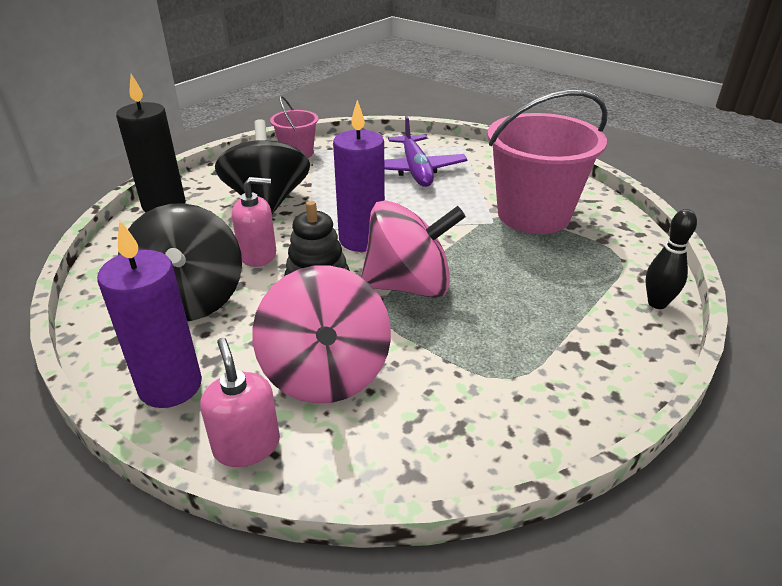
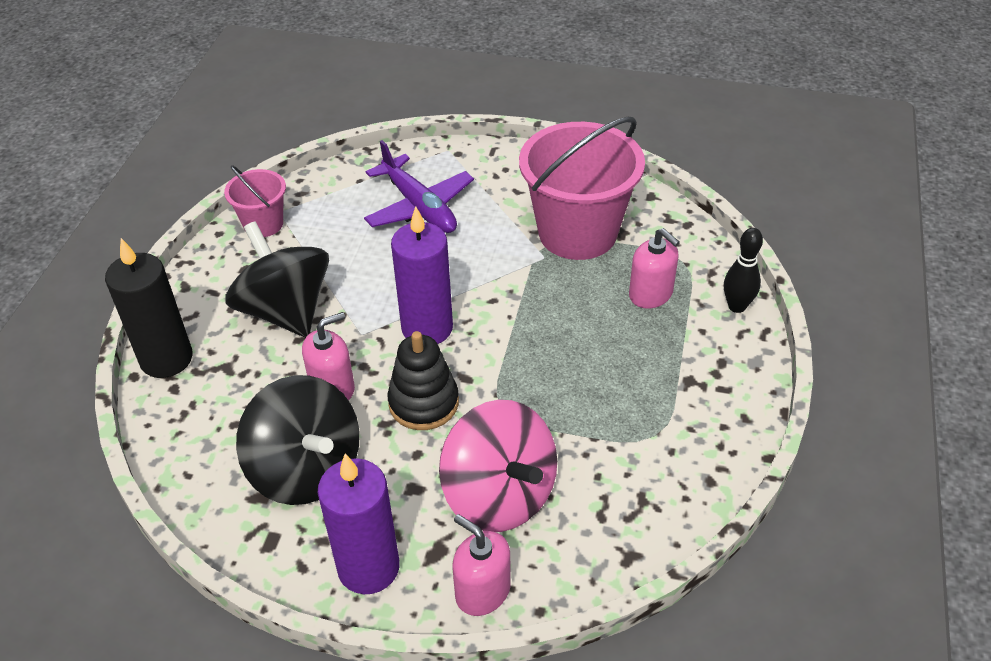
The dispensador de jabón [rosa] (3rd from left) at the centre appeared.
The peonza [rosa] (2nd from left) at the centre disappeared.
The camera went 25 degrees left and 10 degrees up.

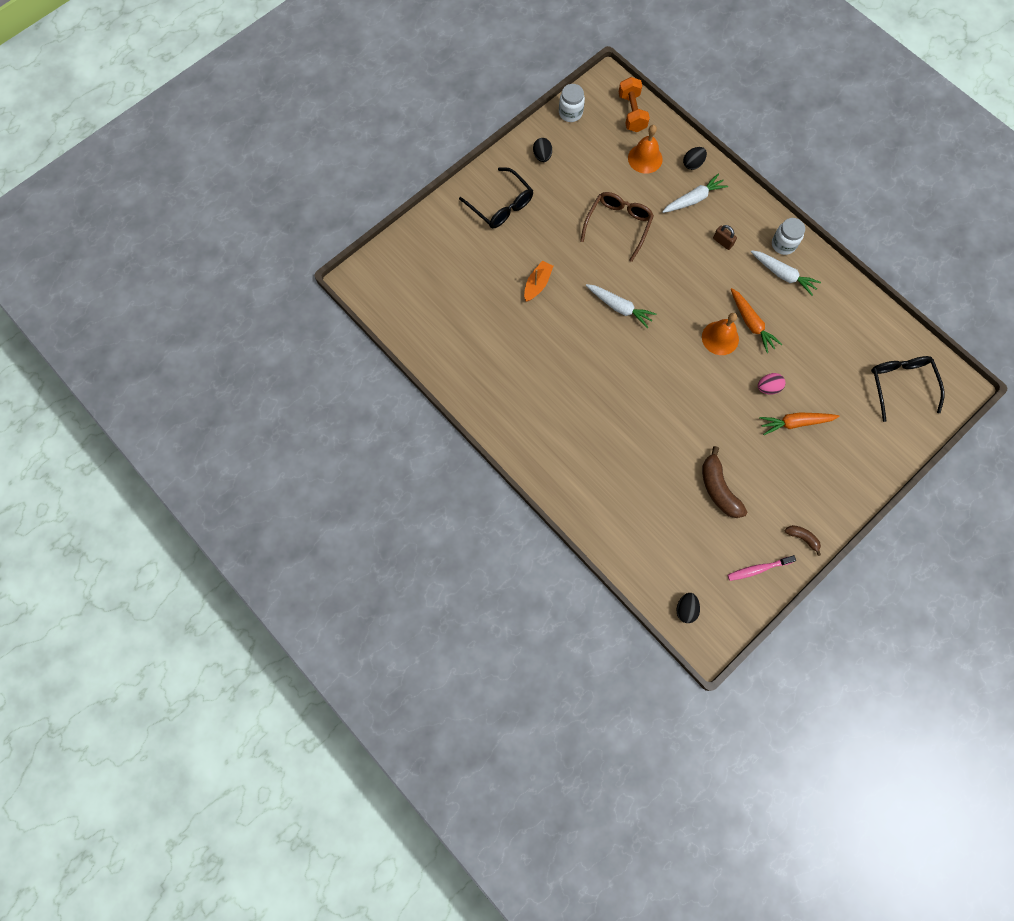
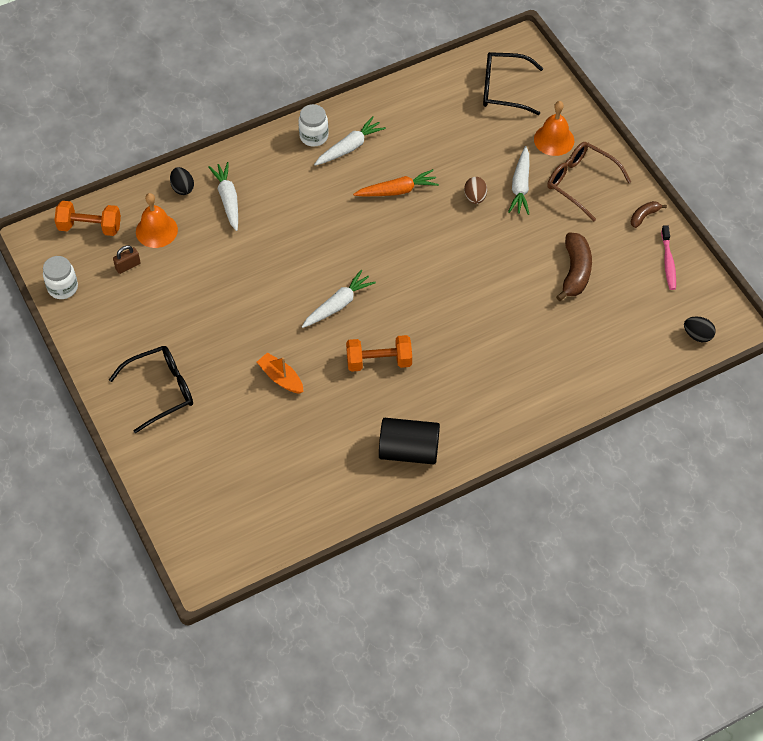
The candado [marrón] moved from the top right to the middle left.
The mancuerna [naranja] (2nd from left) at the centre appeared.
The cilindro [negro] at the centre appeared.
The huevo [rosa] at the middle right became the huevo [marrón] at the top centre.
The zanahoria [naranja] (2nd from left) at the middle right became the zanahoria [blanco] (4th from left) at the top right.
The campana [naranja] (2nd from left) moved from the middle right to the top right.
The gafas [marrón] moved from the top centre to the top right.
The plátano [marrón] (1st from left) at the middle right turned 75 degrees counterclockwise.
The huevo [negro] (1st from left) at the top centre disappeared.
The camera went 75 degrees left and 15 degrees down.

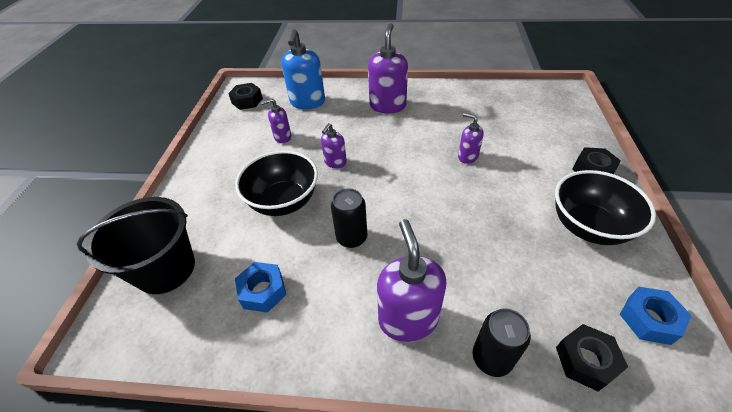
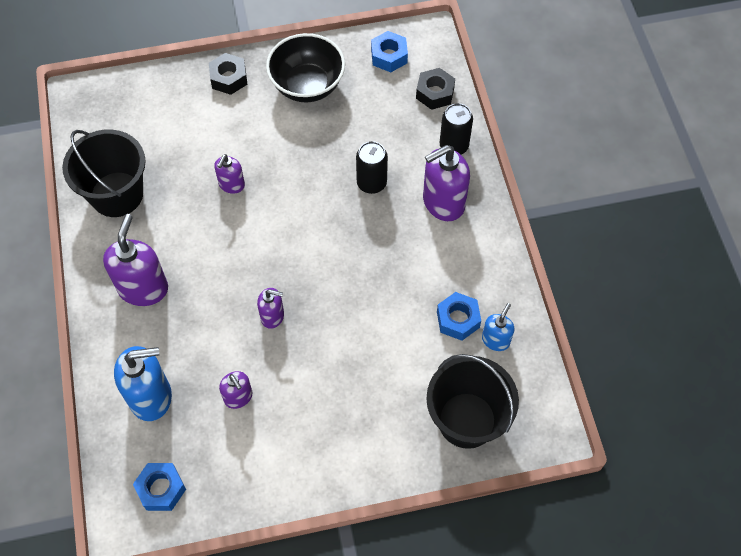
The balde [negro] (1st from left) at the top left appeared.
The dispensador de jabón [morado] (3rd from left in the first image) at the top centre turned 105 degrees clockwise.
The tuerca [negro] (1st from left) at the top centre became the tuerca [azul] (1st from left) at the bottom left.
The lata [negro] (1st from left) moved from the centre to the top centre.
The dispensador de jabón [azul] (2nd from left) at the middle right appeared.
The cuenco [negro] (1st from left) at the centre disappeared.
The camera went 110 degrees left and 15 degrees up.

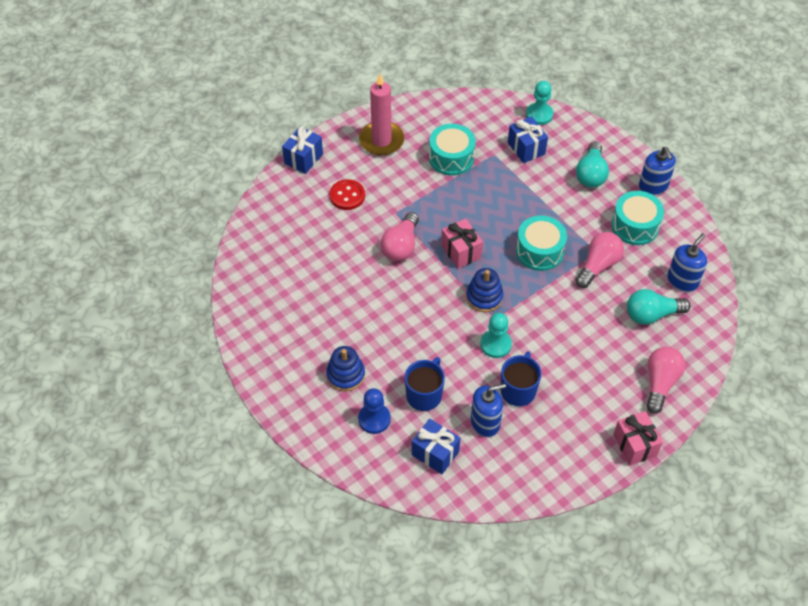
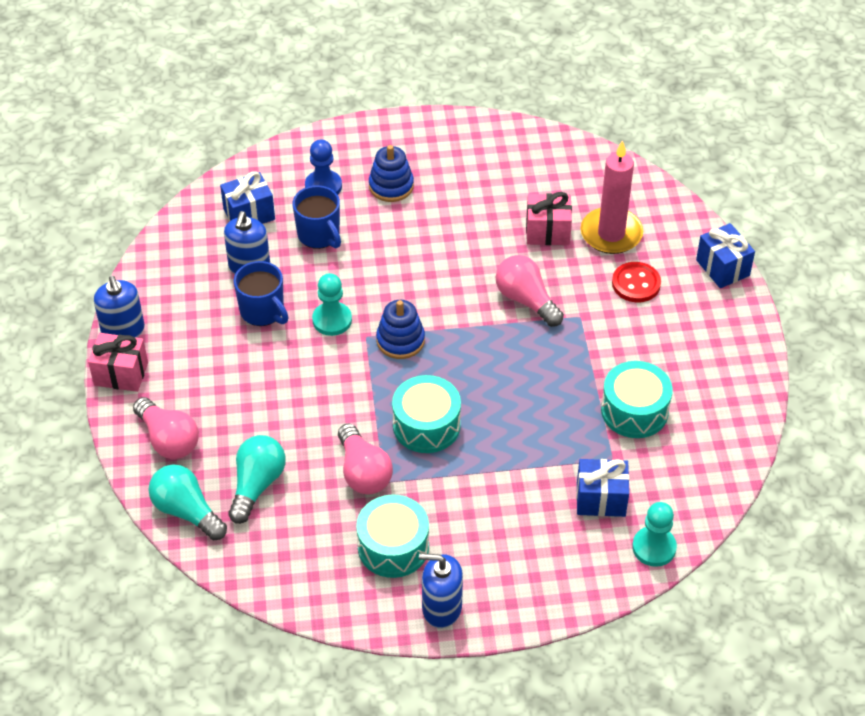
The dispensador de jabón [azul] (3rd from left in the first image) moved from the middle right to the middle left.
The bombilla [turquesa] (1st from left) moved from the top right to the bottom left.
The regalo [rosa] (1st from left in the first image) moved from the centre to the top centre.
The vela [rosa] moved from the top centre to the top right.
The camera went 120 degrees right and 5 degrees down.

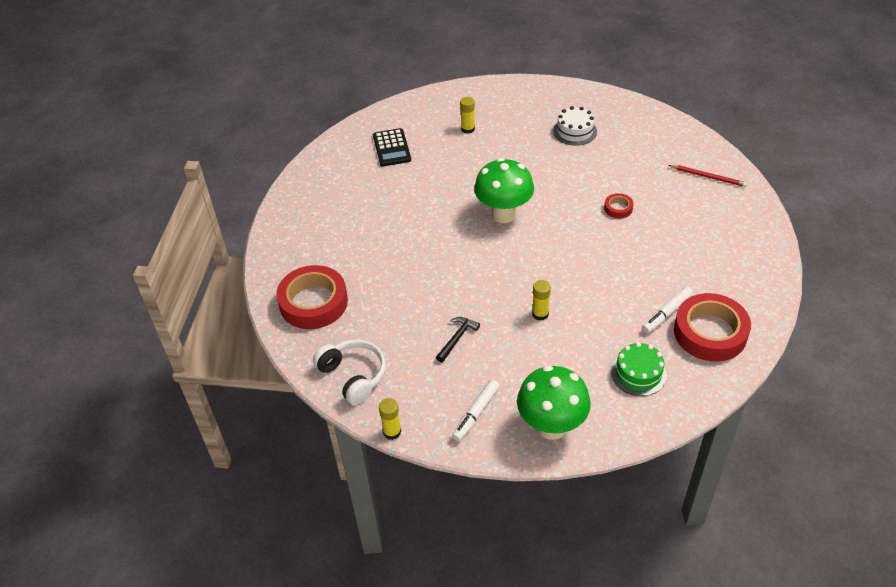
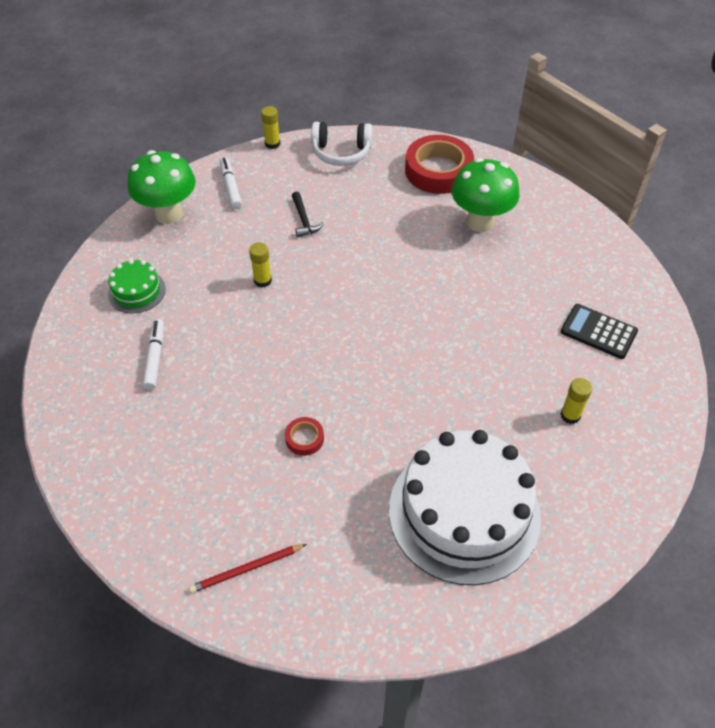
The tarta [blanco] at the top centre changed to 2.20 times the size.
The seta [verde] (1st from left in the first image) moved from the top centre to the top right.
The cinta adhesiva [rojo] (3rd from left) at the middle right disappeared.
The camera went 130 degrees right and 5 degrees up.

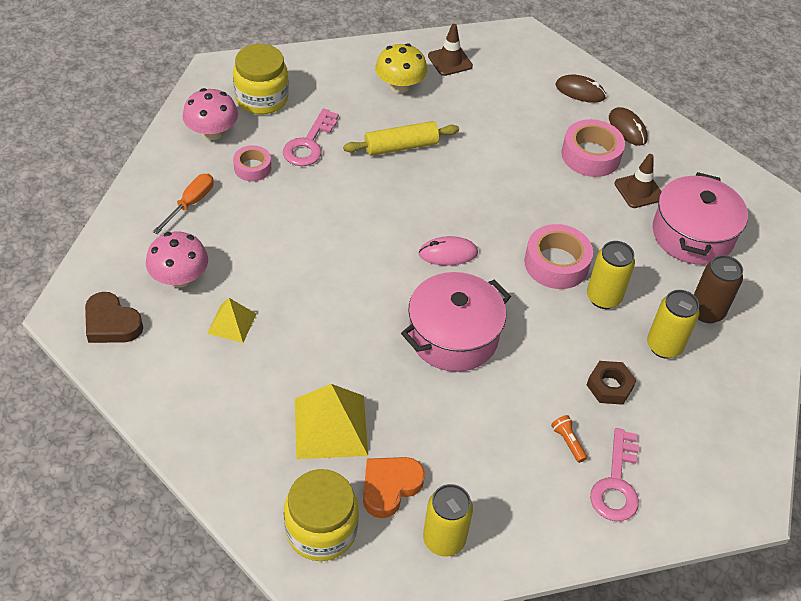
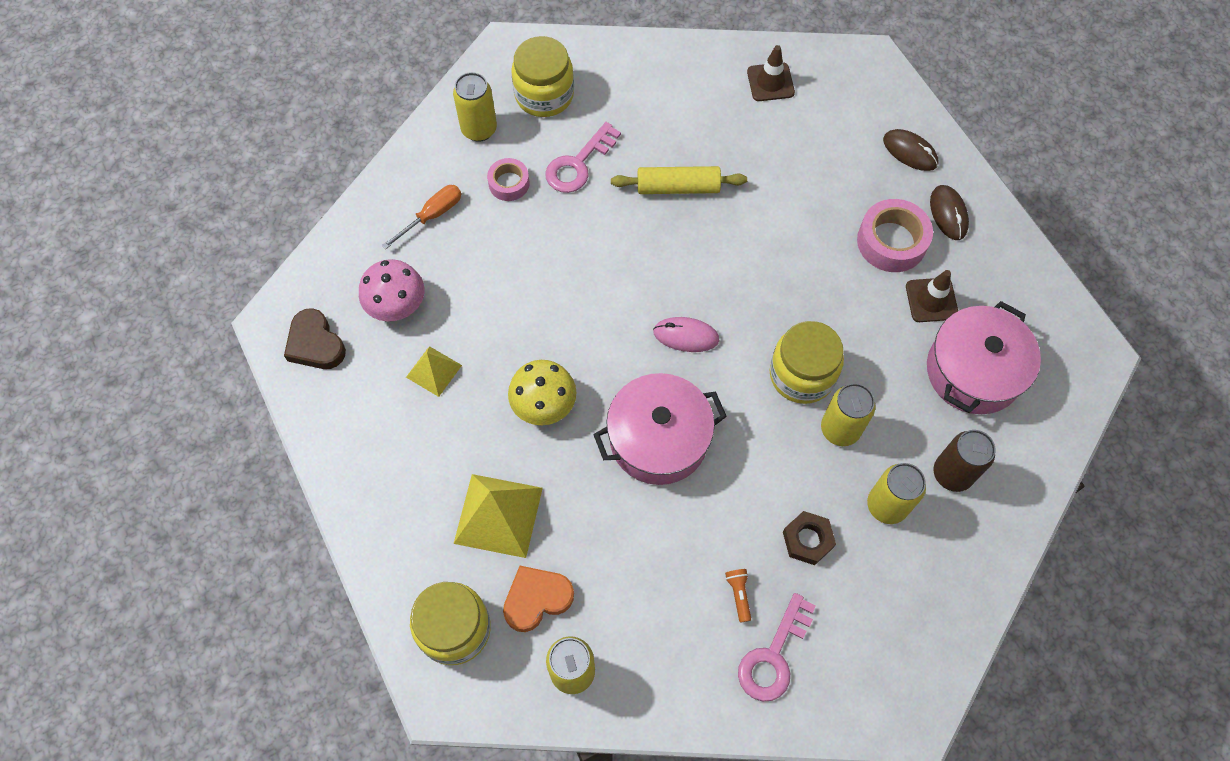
The seta [rosa] (2nd from left) at the top left was replaced by the lata [amarillo] (1st from left) at the top centre.
The seta [amarillo] moved from the top centre to the centre.
The cinta adhesiva [rosa] (2nd from left) at the middle right was replaced by the tarro [amarillo] (3rd from left) at the centre.
The camera went 20 degrees right and 15 degrees up.

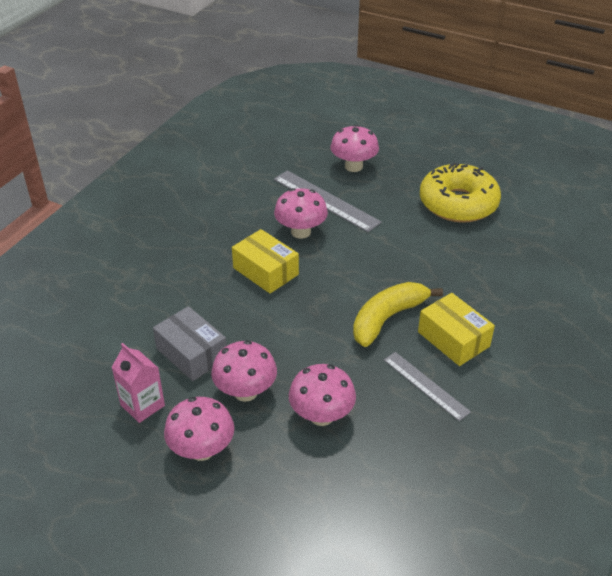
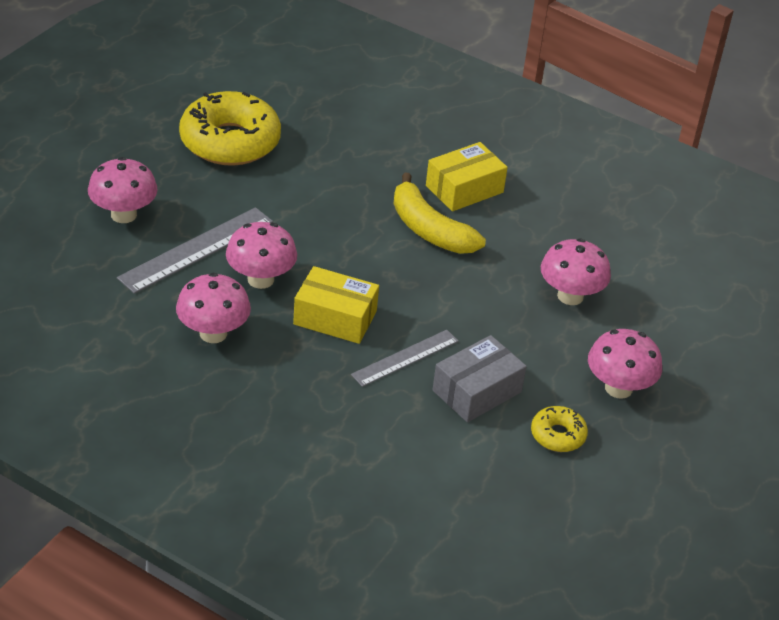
The seta [rosa] (2nd from left) moved from the centre to the middle left.
The caja [amarillo] (1st from left) at the centre turned 60 degrees clockwise.
The regla [gris] (2nd from left) moved from the bottom right to the centre.
The cartón de leche [rosa] at the middle left was replaced by the rosquilla [amarillo] (2nd from left) at the bottom right.
The camera went 90 degrees left and 0 degrees up.

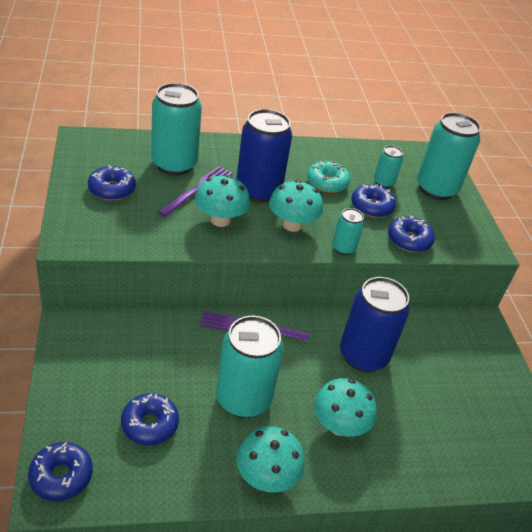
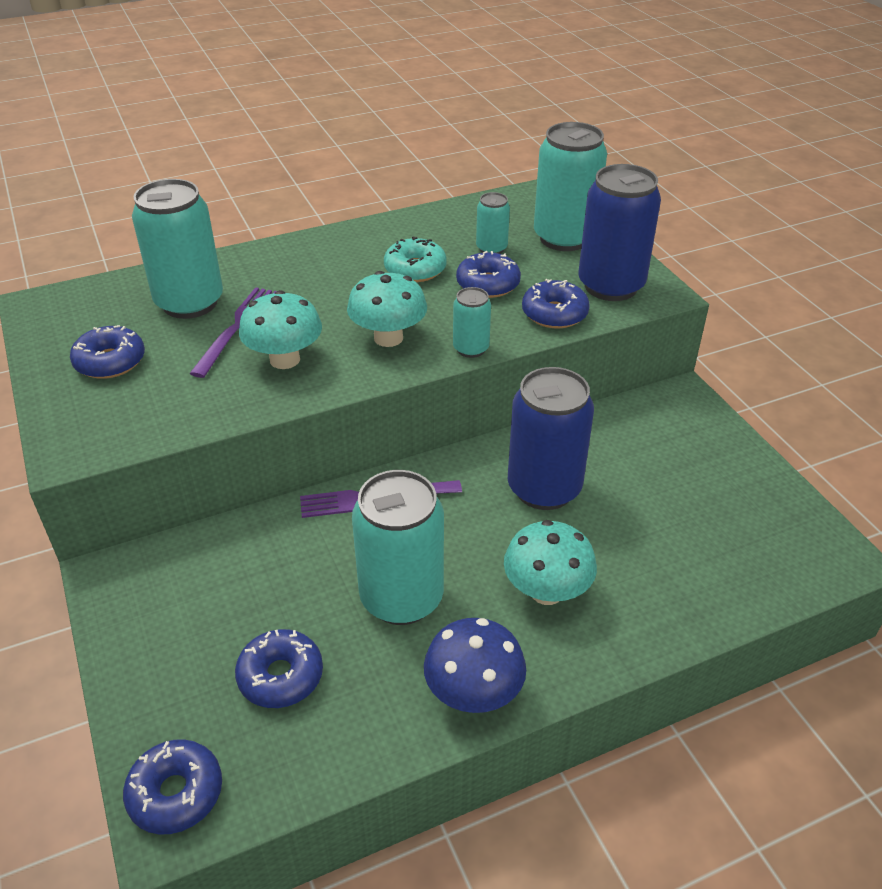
The seta [turquesa] (2nd from left) at the bottom centre became the seta [azul] at the bottom centre.
The lata [azul] (1st from left in the first image) moved from the top centre to the top right.
The camera went 10 degrees left and 0 degrees up.

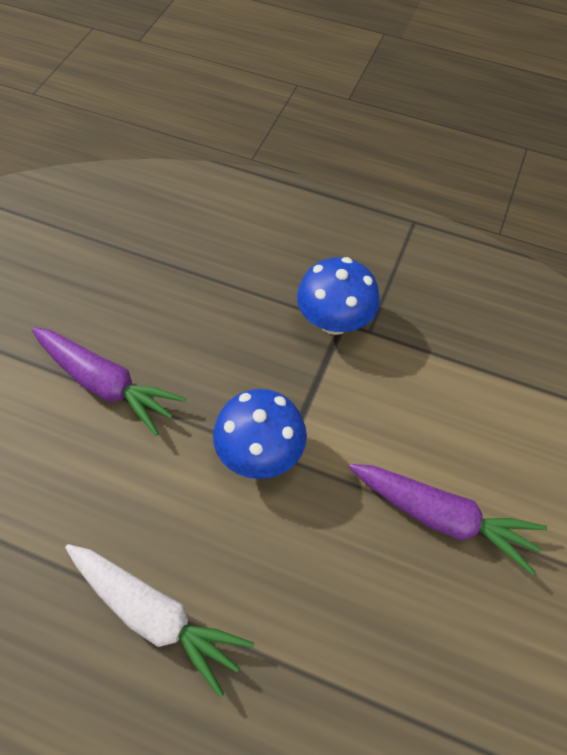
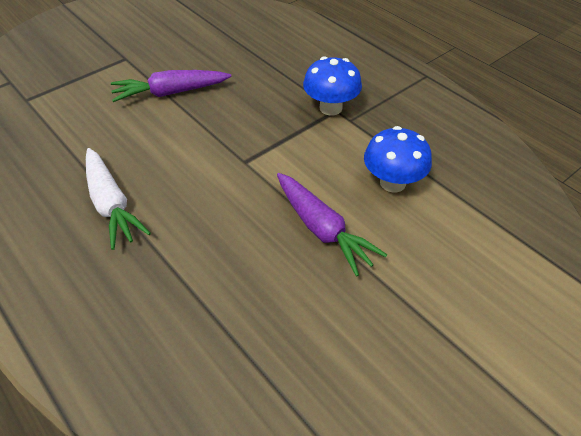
The zanahoria [morado] (1st from left) at the middle left turned 105 degrees clockwise.
The seta [azul] (1st from left in the first image) moved from the centre to the middle right.
The camera went 30 degrees right and 10 degrees down.

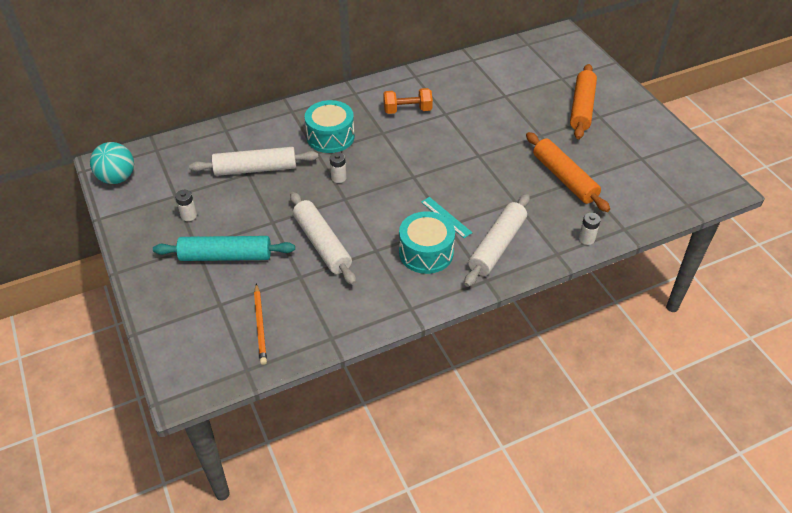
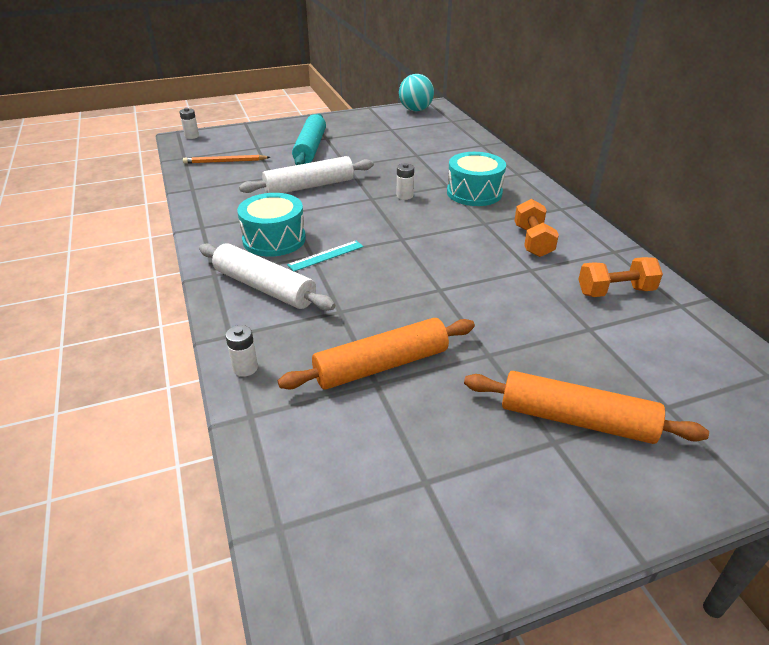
The pila [blanco] (1st from left) moved from the middle left to the top left.
The mancuerna [naranja] (2nd from left) at the middle right appeared.
The rodillo [blanco] (1st from left) at the top left disappeared.
The camera went 95 degrees right and 10 degrees down.

